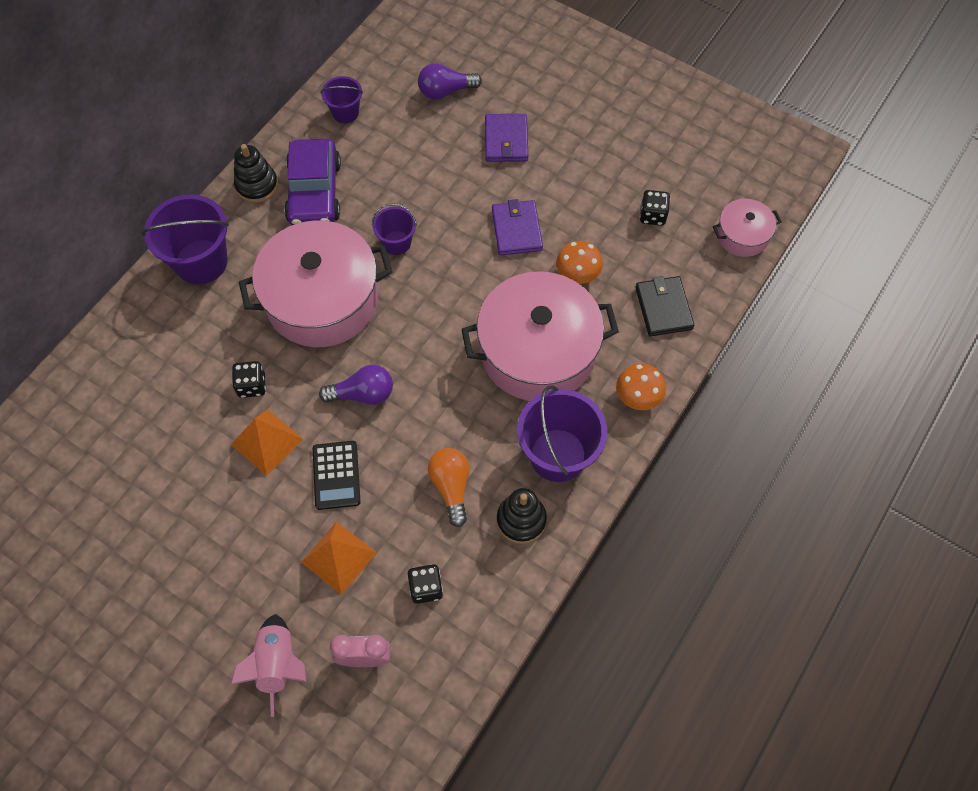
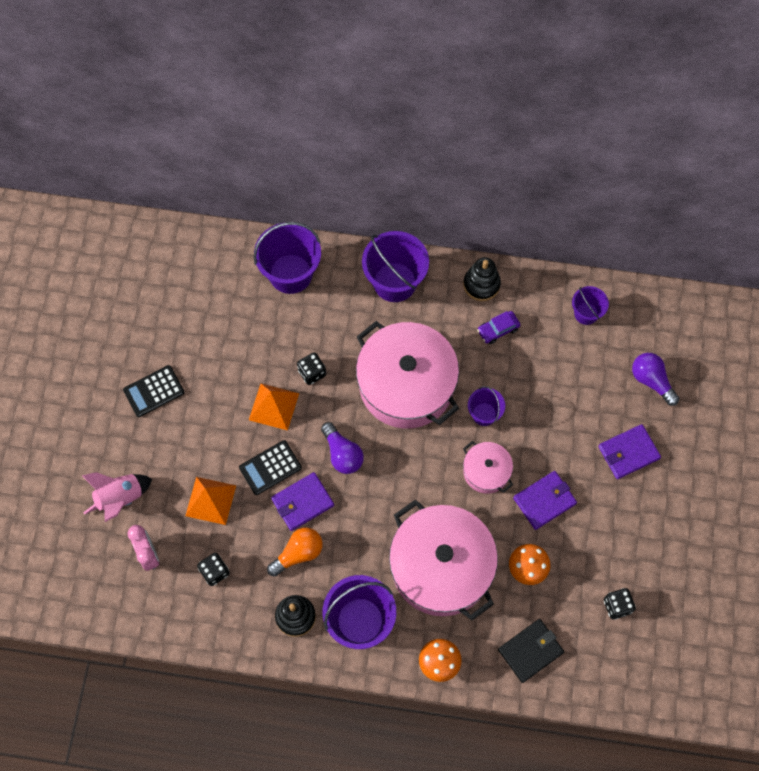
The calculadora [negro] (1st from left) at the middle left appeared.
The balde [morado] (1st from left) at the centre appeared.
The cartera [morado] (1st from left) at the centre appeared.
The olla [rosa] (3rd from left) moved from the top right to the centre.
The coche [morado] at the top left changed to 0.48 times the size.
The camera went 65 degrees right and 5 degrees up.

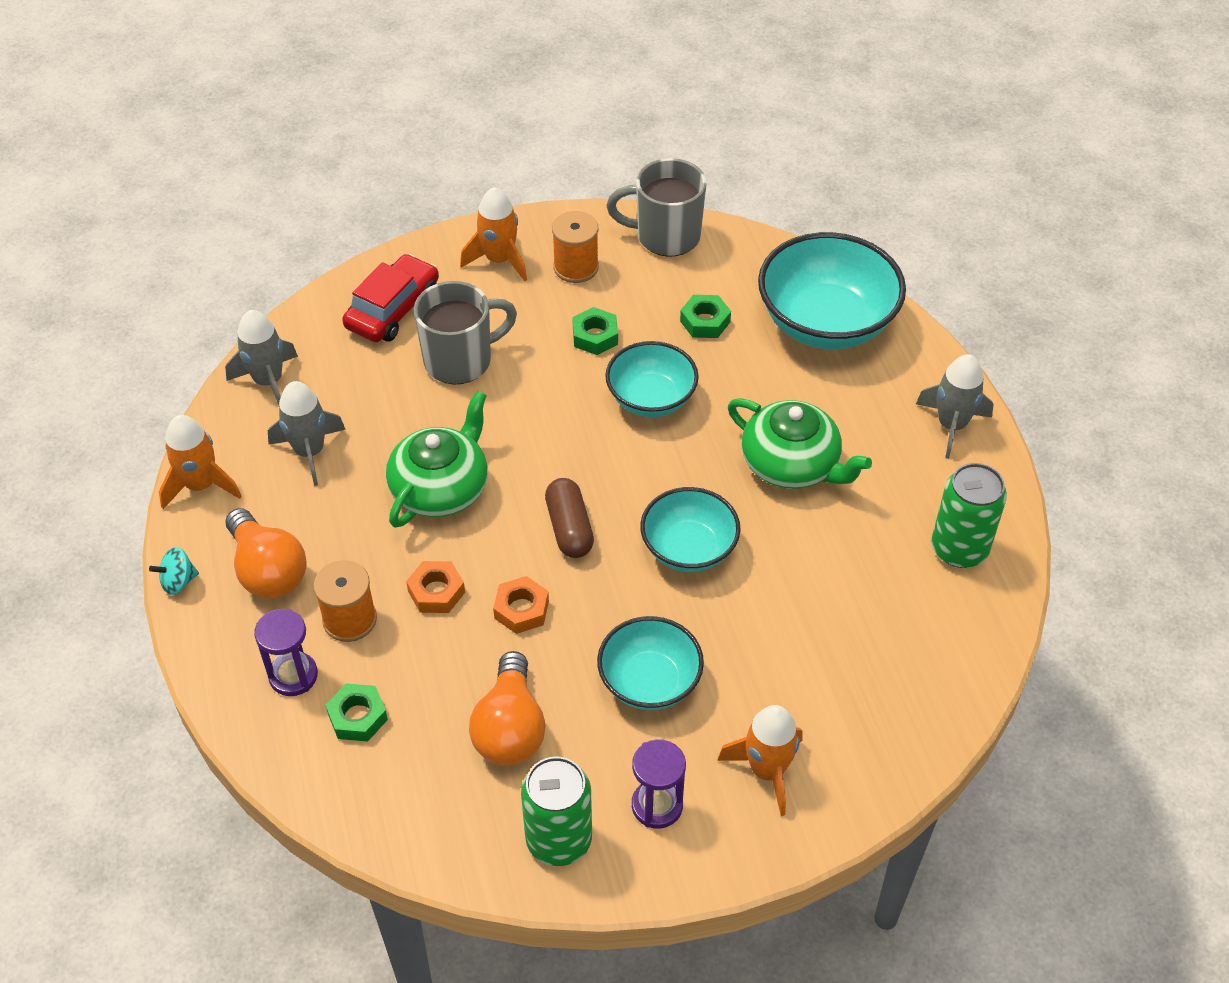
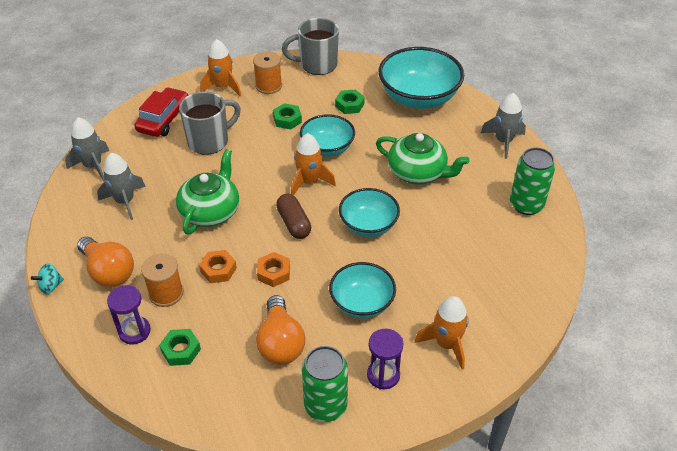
The cohete [naranja] (1st from left in the first image) moved from the middle left to the centre.
The camera went 10 degrees left and 5 degrees down.

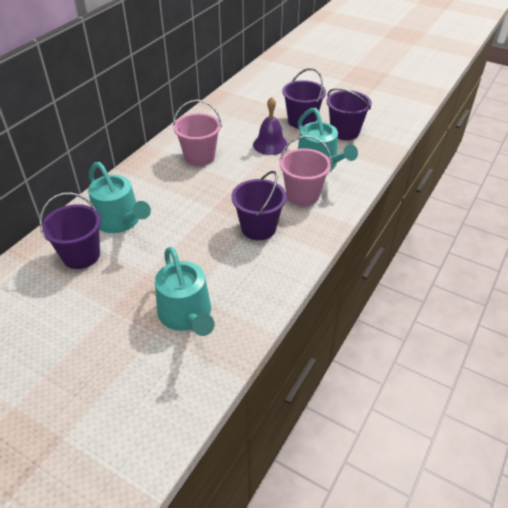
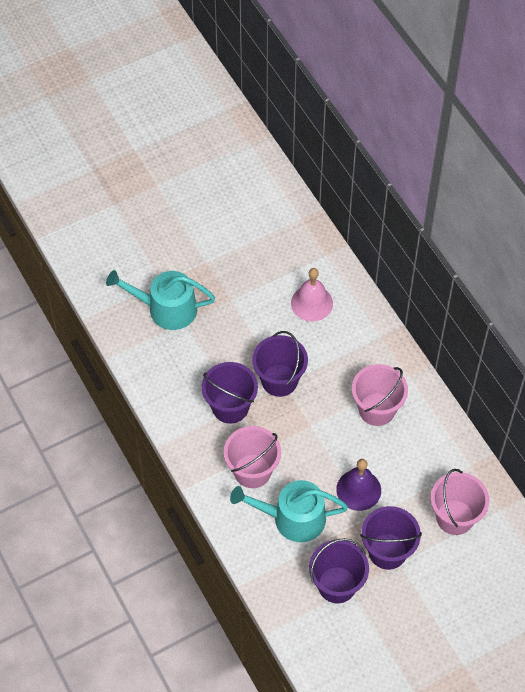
The balde [morado] (1st from left in the first image) moved from the middle left to the centre.
The regadera [turquesa] (1st from left) at the middle left was replaced by the campana [rosa] at the centre.
The balde [rosa] (3rd from left) at the bottom right appeared.
The camera went 120 degrees right and 15 degrees up.

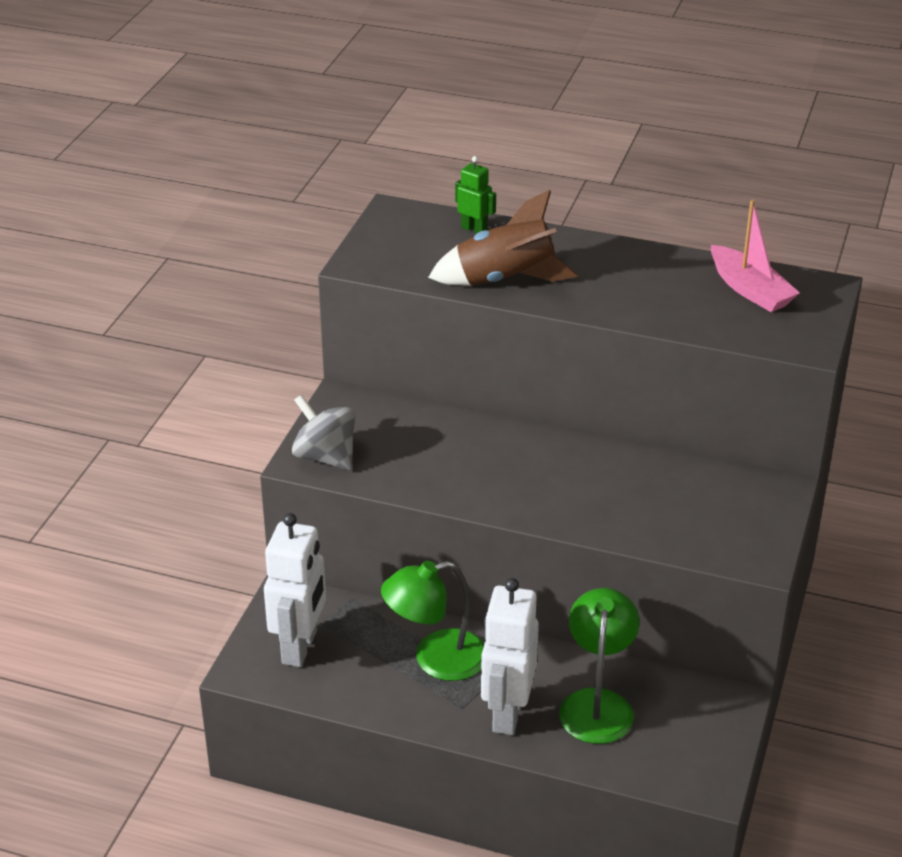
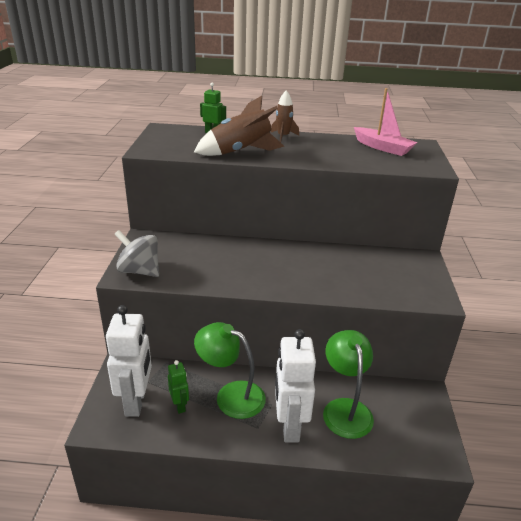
The robot [verde] (1st from left) at the bottom centre appeared.
The lámpara [verde] (1st from left) at the bottom centre turned 60 degrees clockwise.
The cohete [marrón] (2nd from left) at the top centre appeared.
The camera went 15 degrees left and 5 degrees down.

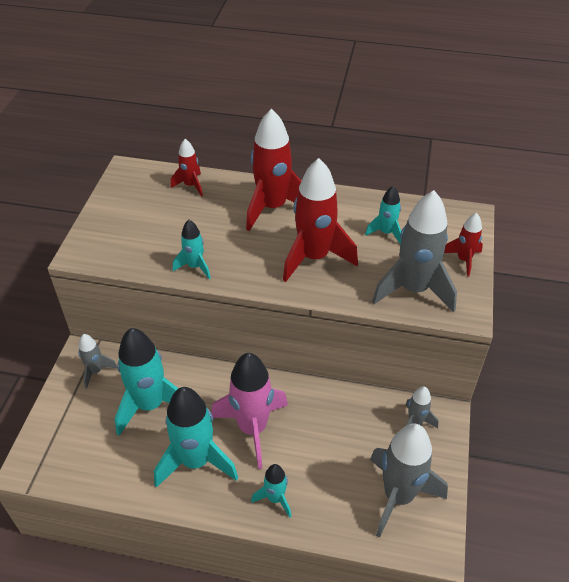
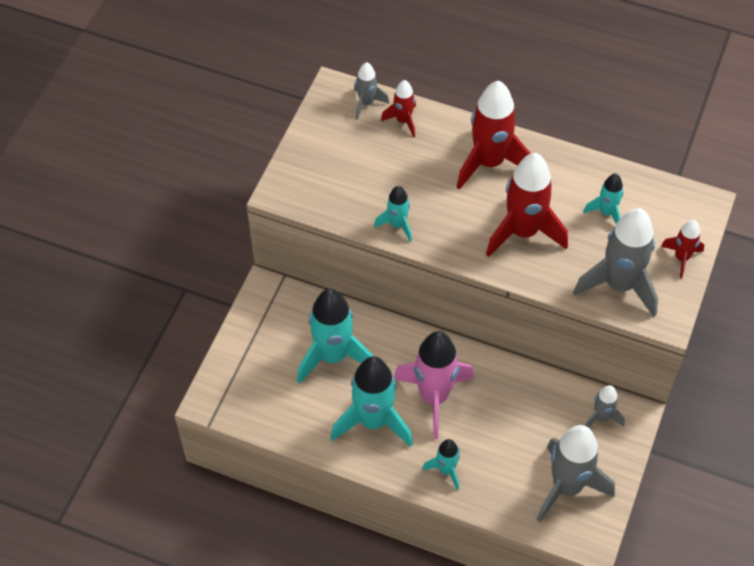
The cohete [gris] (1st from left) moved from the middle left to the top centre.
The camera went 10 degrees right and 10 degrees up.

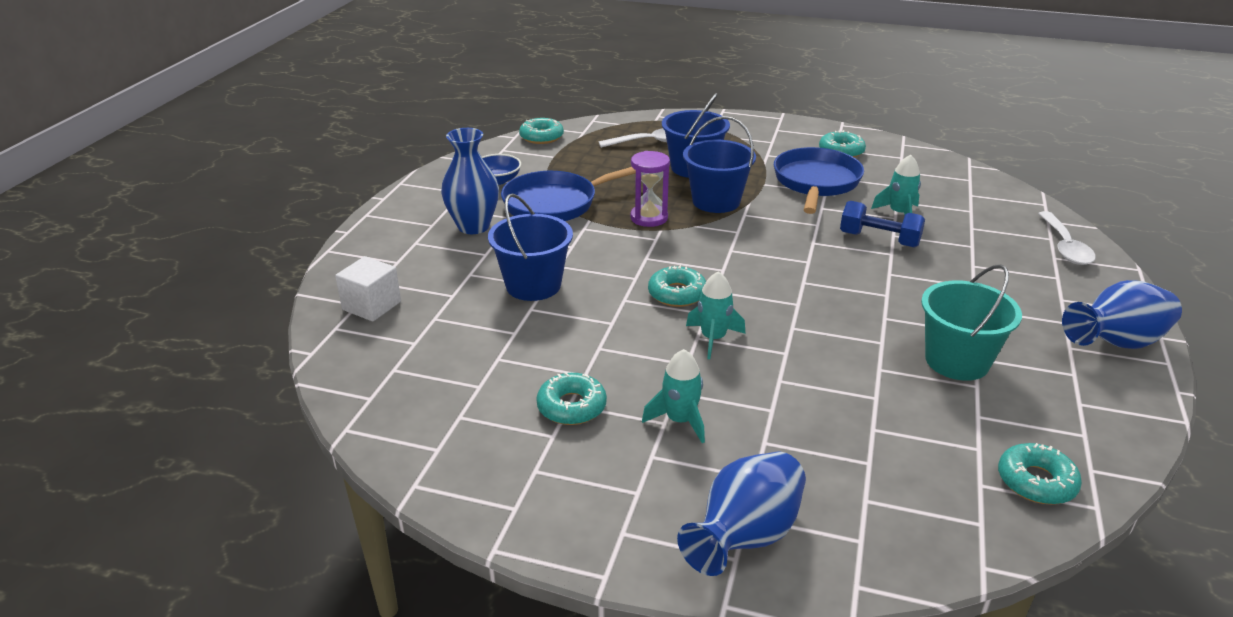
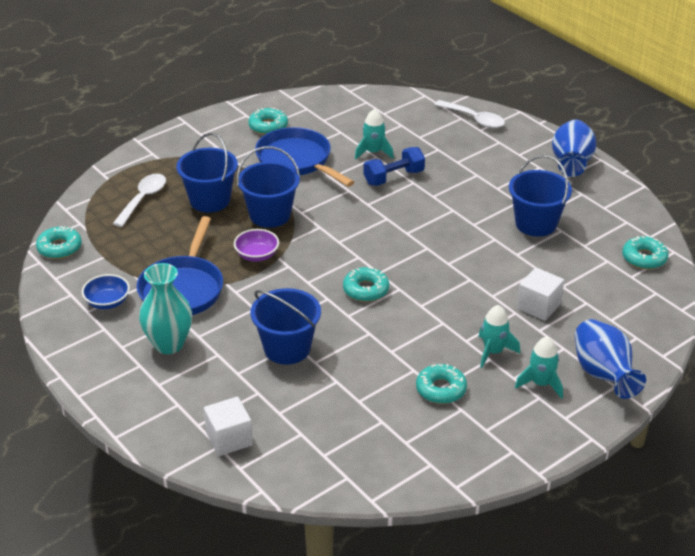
The florero [azul] (1st from left) at the top centre became the florero [turquesa] at the middle left.
The reloj de arena [morado] at the top centre was replaced by the cuenco [morado] at the centre.
The balde [turquesa] at the middle right became the balde [azul] (4th from left) at the middle right.
The cohete [turquesa] (2nd from left in the first image) moved from the centre to the middle right.
The cubo [blanco] (2nd from left) at the middle right appeared.
The camera went 55 degrees left and 5 degrees up.

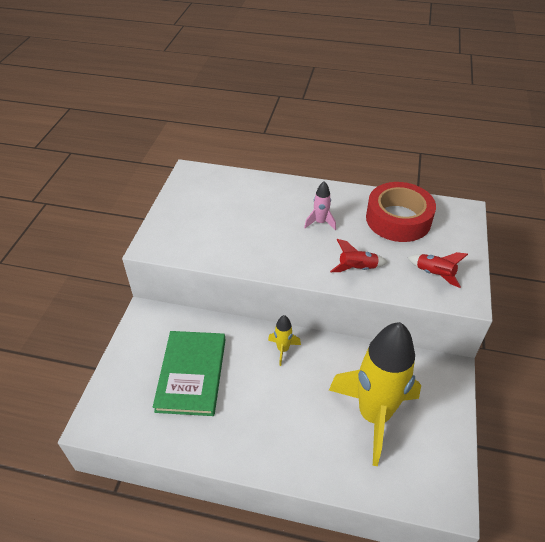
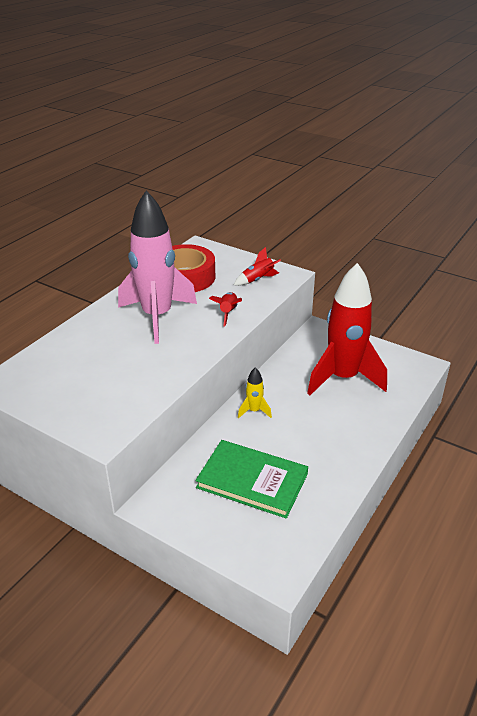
The cohete [rosa] at the centre changed to 2.49 times the size.
The cohete [amarillo] (2nd from left) at the bottom right became the cohete [rojo] (3rd from left) at the middle right.
The camera went 70 degrees left and 10 degrees down.

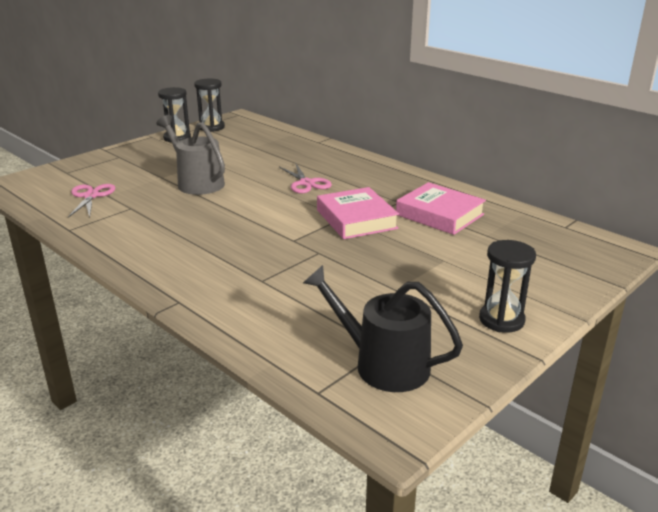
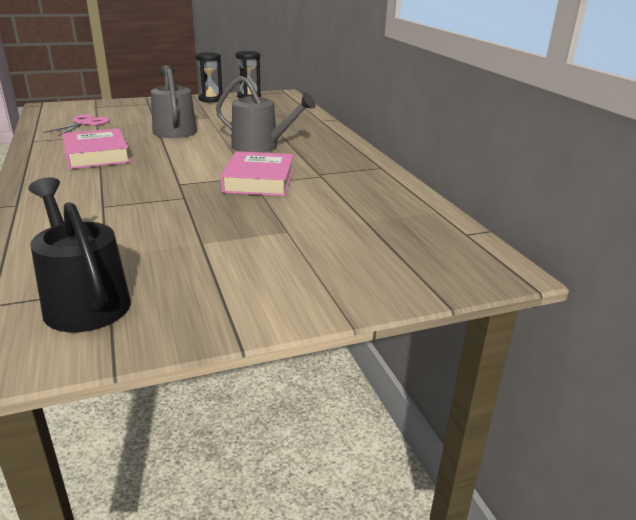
The libro [rosa] (2nd from left in the first image) moved from the middle right to the top left.
The tijeras [rosa] (2nd from left) at the centre was replaced by the regadera [gris] (2nd from left) at the top centre.
The reloj de arena [negro] (3rd from left) at the middle right disappeared.
The camera went 25 degrees right and 0 degrees up.

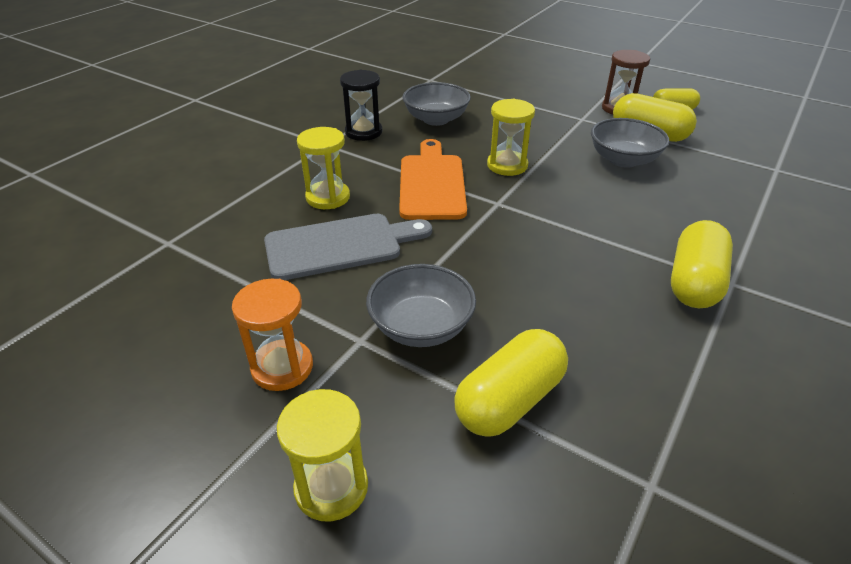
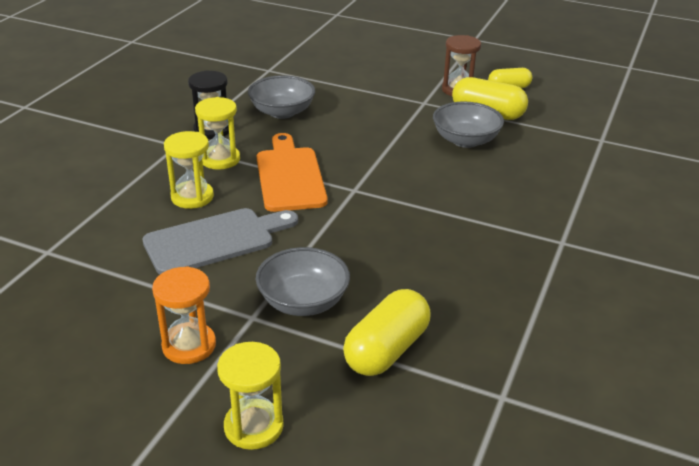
The reloj de arena [amarillo] (3rd from left in the first image) moved from the top centre to the top left.
The cápsula [amarillo] (4th from left) at the middle right disappeared.
The camera went 10 degrees left and 5 degrees down.

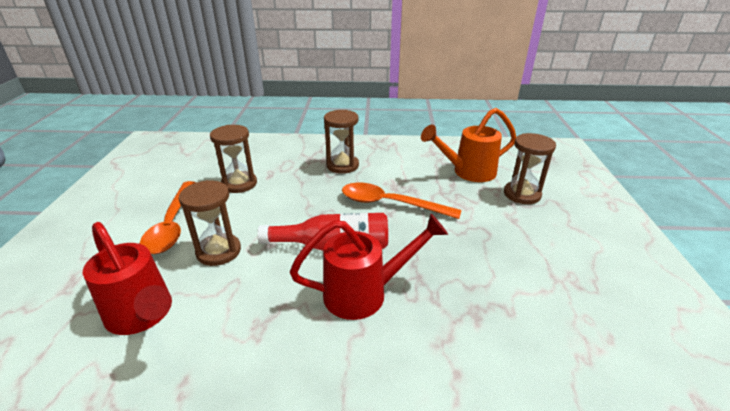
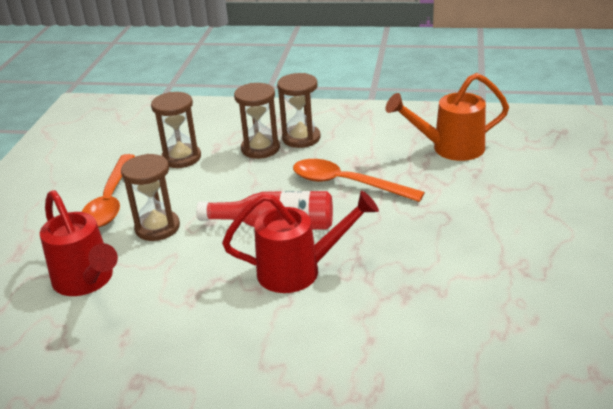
The reloj de arena [marrón] (4th from left in the first image) moved from the middle right to the top centre.
The camera went 10 degrees right and 0 degrees up.

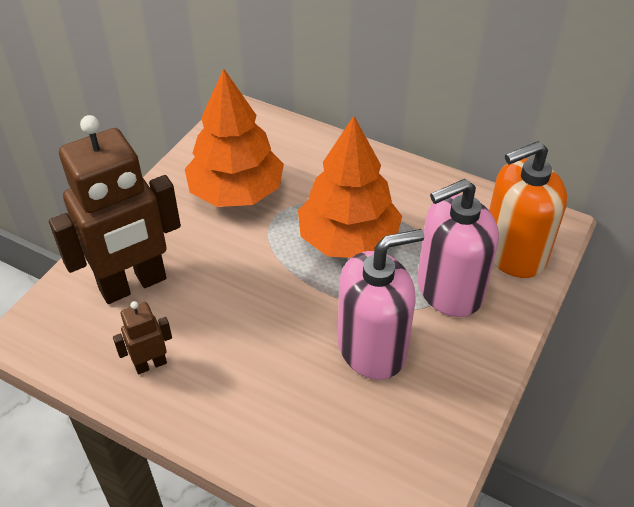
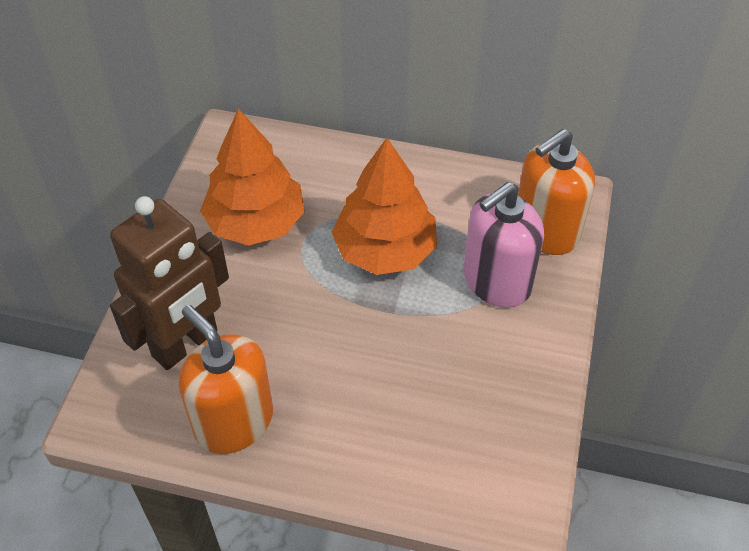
The robot [marrón] (2nd from left) at the middle left was replaced by the dispensador de jabón [naranja] (1st from left) at the bottom left.
The dispensador de jabón [rosa] (1st from left) at the centre disappeared.
The camera went 15 degrees left and 5 degrees up.

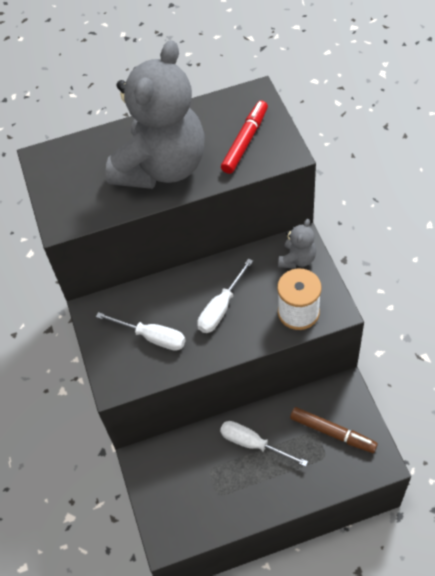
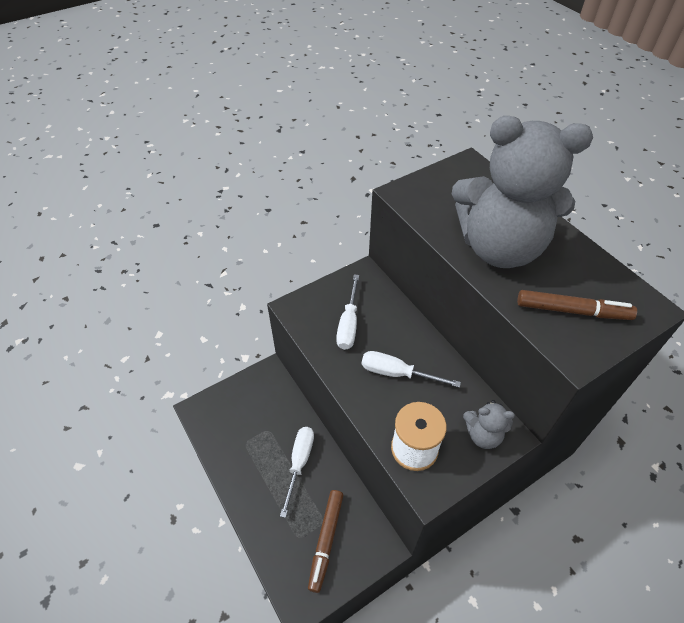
The rotulador [rojo] at the top centre became the rotulador [marrón] (2nd from left) at the middle right.
The camera went 70 degrees right and 5 degrees down.

